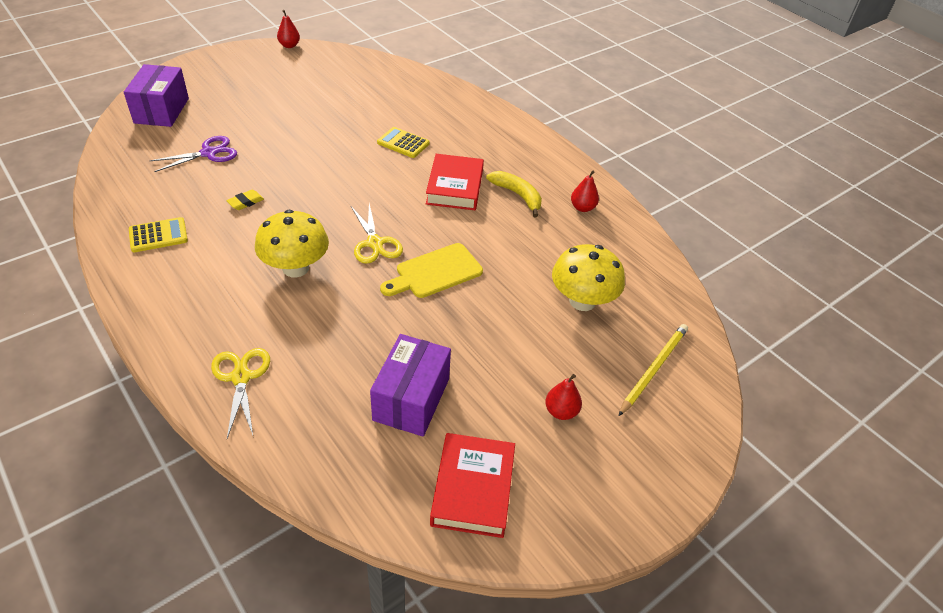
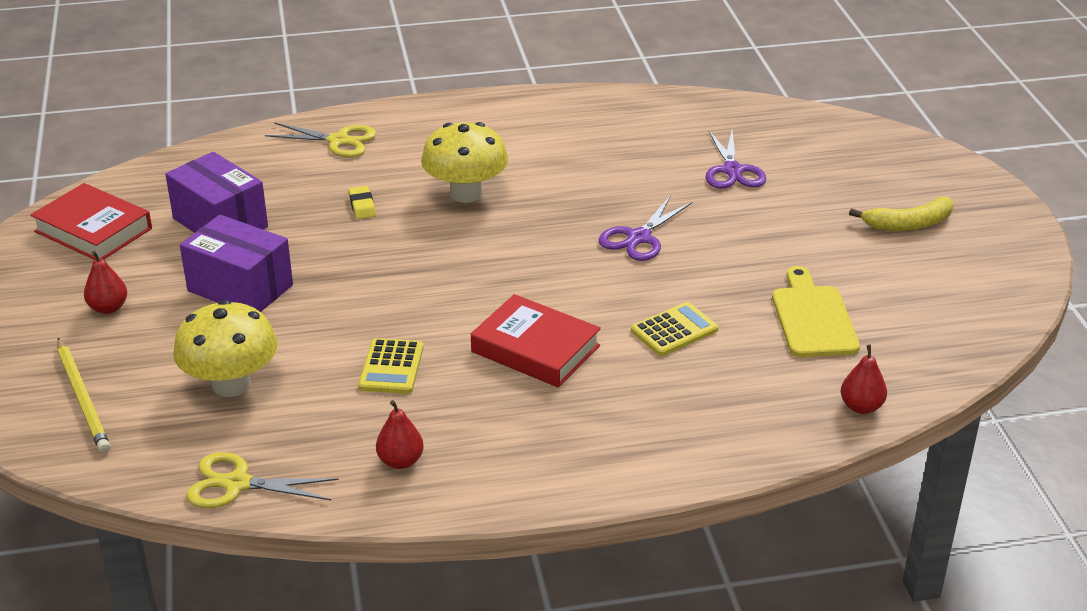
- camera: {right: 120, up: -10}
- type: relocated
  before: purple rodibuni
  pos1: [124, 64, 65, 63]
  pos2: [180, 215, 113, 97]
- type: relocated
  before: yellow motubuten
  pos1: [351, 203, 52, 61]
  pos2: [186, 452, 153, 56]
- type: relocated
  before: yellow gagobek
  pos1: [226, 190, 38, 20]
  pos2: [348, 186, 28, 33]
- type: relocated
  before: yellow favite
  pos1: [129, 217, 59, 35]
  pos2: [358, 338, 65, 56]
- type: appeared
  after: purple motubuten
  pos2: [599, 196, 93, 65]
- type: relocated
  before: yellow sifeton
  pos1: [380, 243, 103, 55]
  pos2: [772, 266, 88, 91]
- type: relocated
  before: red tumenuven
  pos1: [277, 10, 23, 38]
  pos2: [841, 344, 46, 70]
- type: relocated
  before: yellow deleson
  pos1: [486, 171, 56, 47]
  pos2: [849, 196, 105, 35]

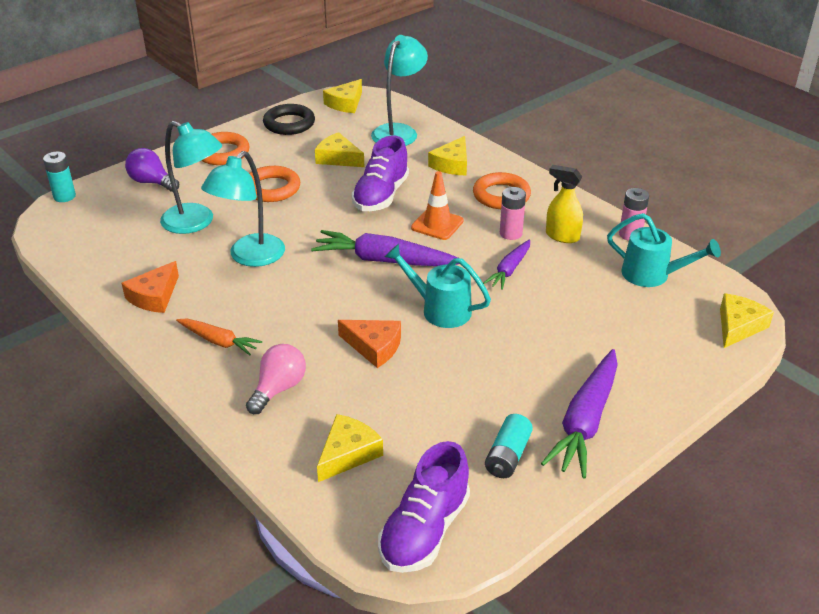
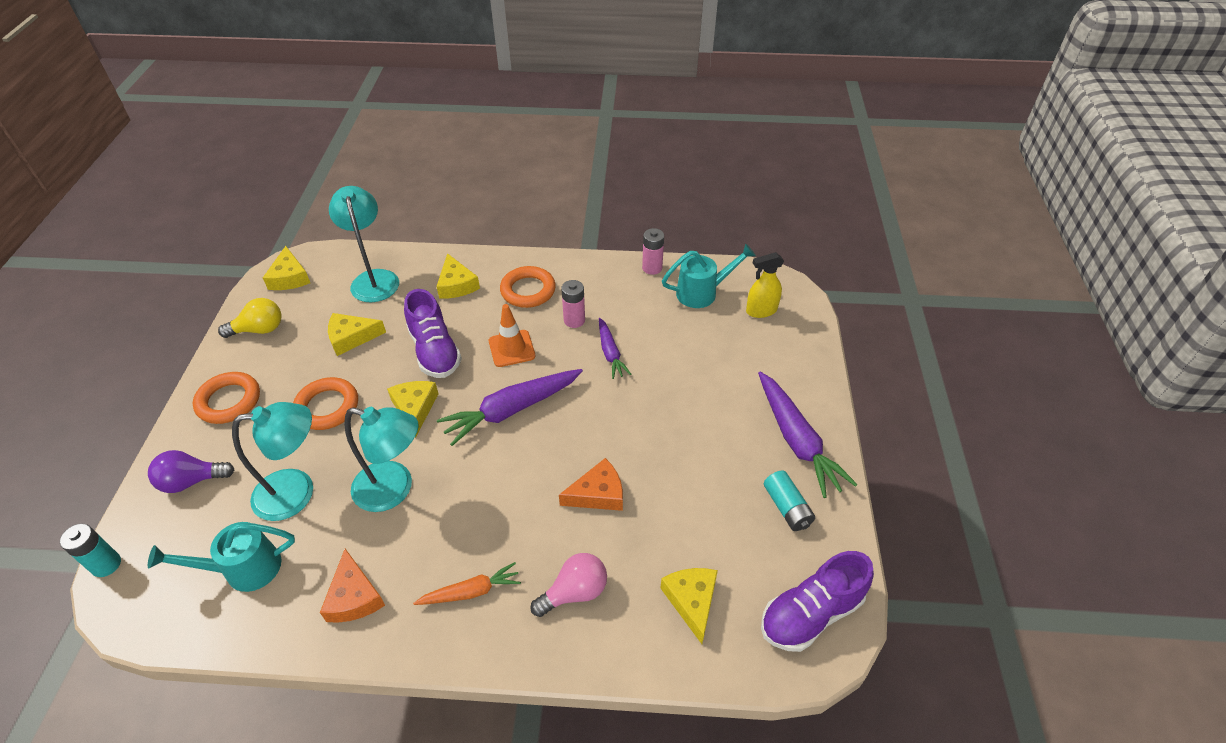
- camera: {right: -45, up: 10}
- type: relocated
  before: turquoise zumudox
  pos1: [384, 244, 107, 84]
  pos2: [148, 522, 147, 70]
- type: exchanged
  before: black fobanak
  after: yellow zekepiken
  pos1: [263, 104, 52, 31]
  pos2: [218, 298, 64, 40]
- type: spun
  before: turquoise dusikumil
  pos1: [201, 151, 84, 116]
  pos2: [344, 407, 75, 105]
  turn: -60
- type: relocated
  before: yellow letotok
  pos1: [720, 293, 54, 55]
  pos2: [387, 381, 52, 57]
- type: spun
  before: pink zekepiken
  pos1: [246, 344, 60, 70]
  pos2: [530, 553, 77, 64]
  turn: 75
- type: relocated
  before: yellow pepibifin
  pos1: [546, 165, 37, 78]
  pos2: [746, 252, 38, 66]
- type: spun
  before: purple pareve
  pos1: [378, 441, 92, 132]
  pos2: [761, 551, 113, 101]
  turn: 75

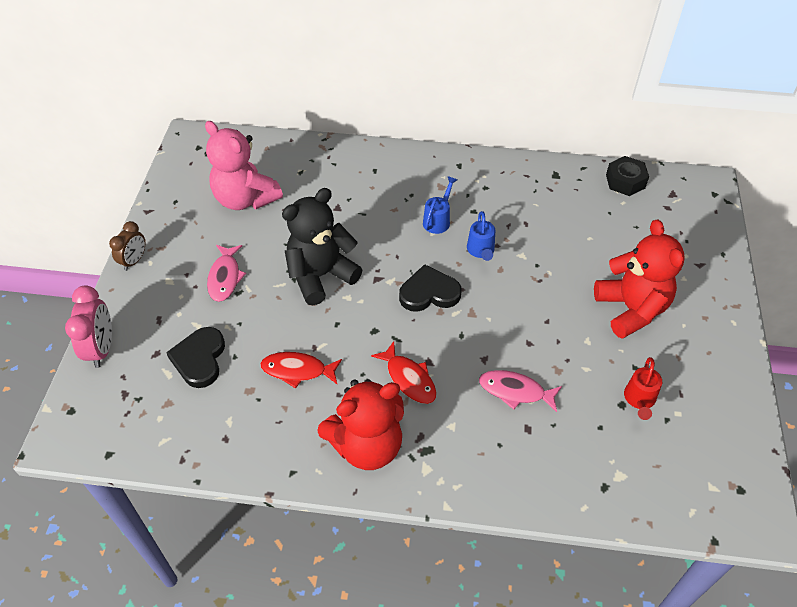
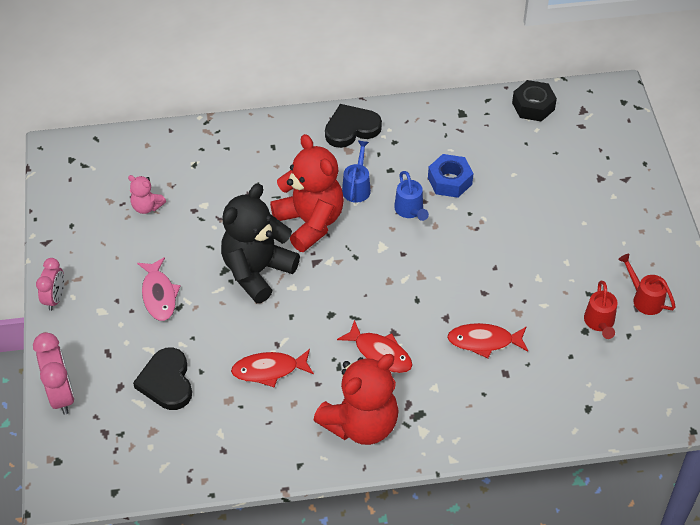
- camera: {right: -15, up: 0}
- type: colour
  before: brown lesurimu
  after: pink lesurimu
  pos1: [109, 221, 36, 50]
  pos2: [36, 258, 28, 53]
- type: size
  before: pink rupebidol
  pos1: [205, 121, 78, 89]
  pos2: [128, 175, 38, 39]
  scale: 0.47
- type: relocated
  before: red rupebidol
  pos1: [594, 219, 91, 120]
  pos2: [270, 134, 74, 118]
- type: relocated
  before: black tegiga
  pos1: [399, 264, 62, 48]
  pos2: [325, 104, 57, 44]
- type: appeared
  after: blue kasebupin
  pos2: [428, 154, 45, 44]
- type: colour
  before: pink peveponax
  after: red peveponax
  pos1: [479, 370, 83, 42]
  pos2: [447, 323, 81, 36]
- type: appeared
  after: red zumudox
  pos2: [618, 254, 58, 61]

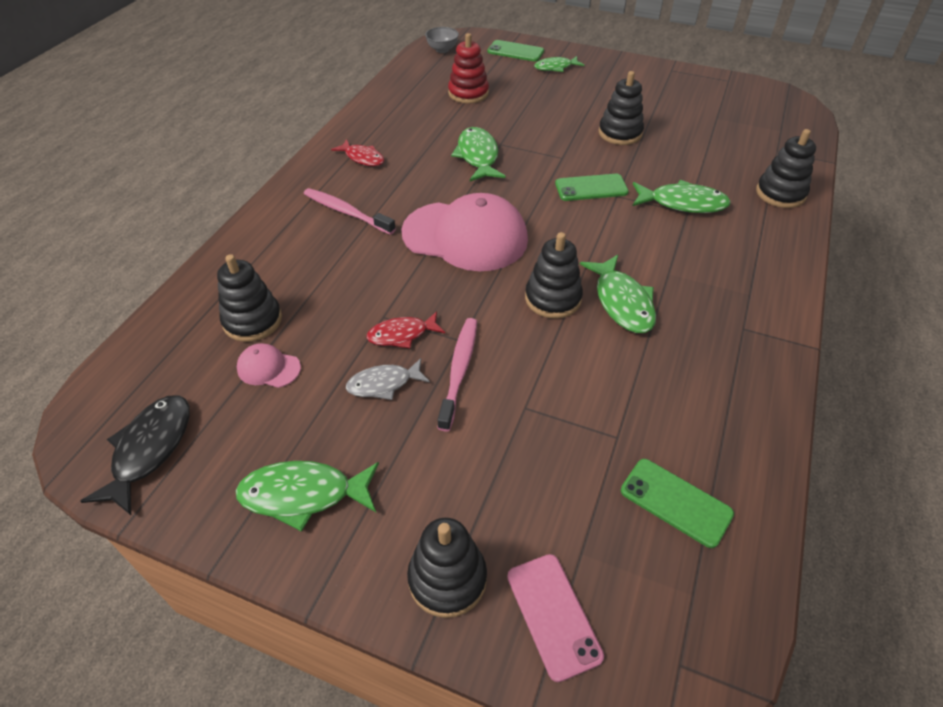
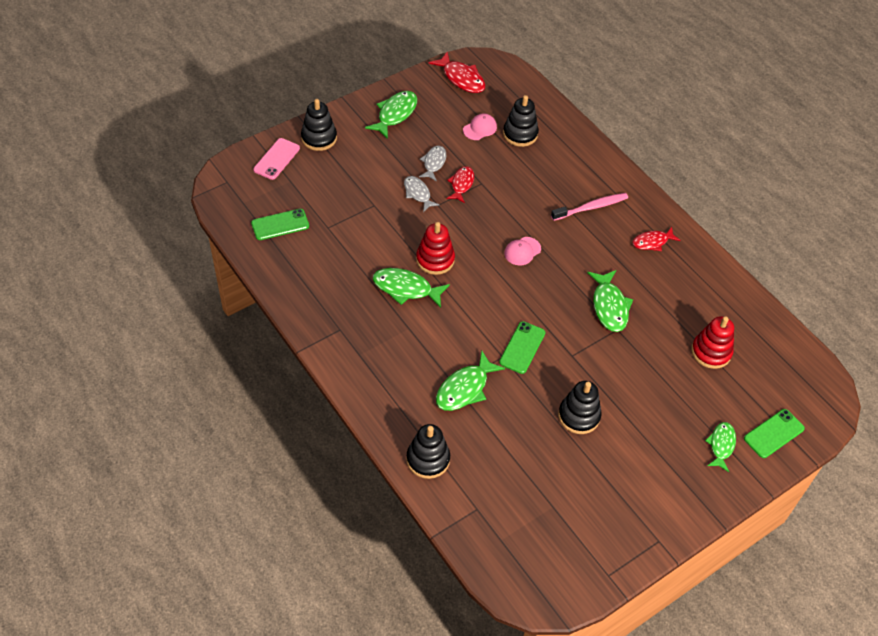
- camera: {right: 120, up: 5}
- type: spun
  before: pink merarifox
  pos1: [507, 554, 97, 128]
  pos2: [253, 138, 47, 42]
  turn: -75
- type: exchanged
  before: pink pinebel
  after: grey peveponax
  pos1: [438, 318, 39, 114]
  pos2: [404, 176, 35, 36]
- type: colour
  before: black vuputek
  after: red vuputek
  pos1: [525, 232, 58, 87]
  pos2: [416, 222, 39, 53]
- type: colour
  before: black peveponax
  after: red peveponax
  pos1: [80, 396, 110, 119]
  pos2: [428, 52, 57, 41]
- type: size
  before: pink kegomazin
  pos1: [401, 193, 127, 78]
  pos2: [504, 237, 37, 28]
  scale: 0.42
- type: spun
  before: green peveponax
  pos1: [451, 127, 55, 54]
  pos2: [587, 270, 46, 62]
  turn: 60
- type: missing
  before: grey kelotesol
  pos1: [425, 27, 34, 26]

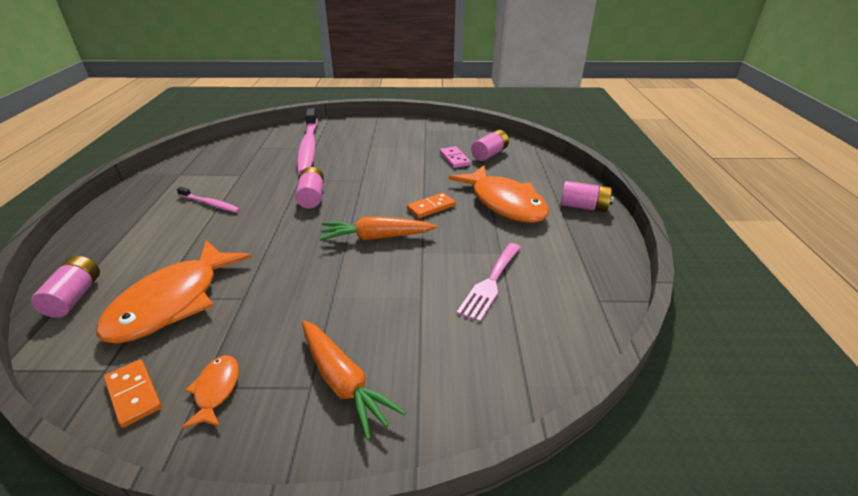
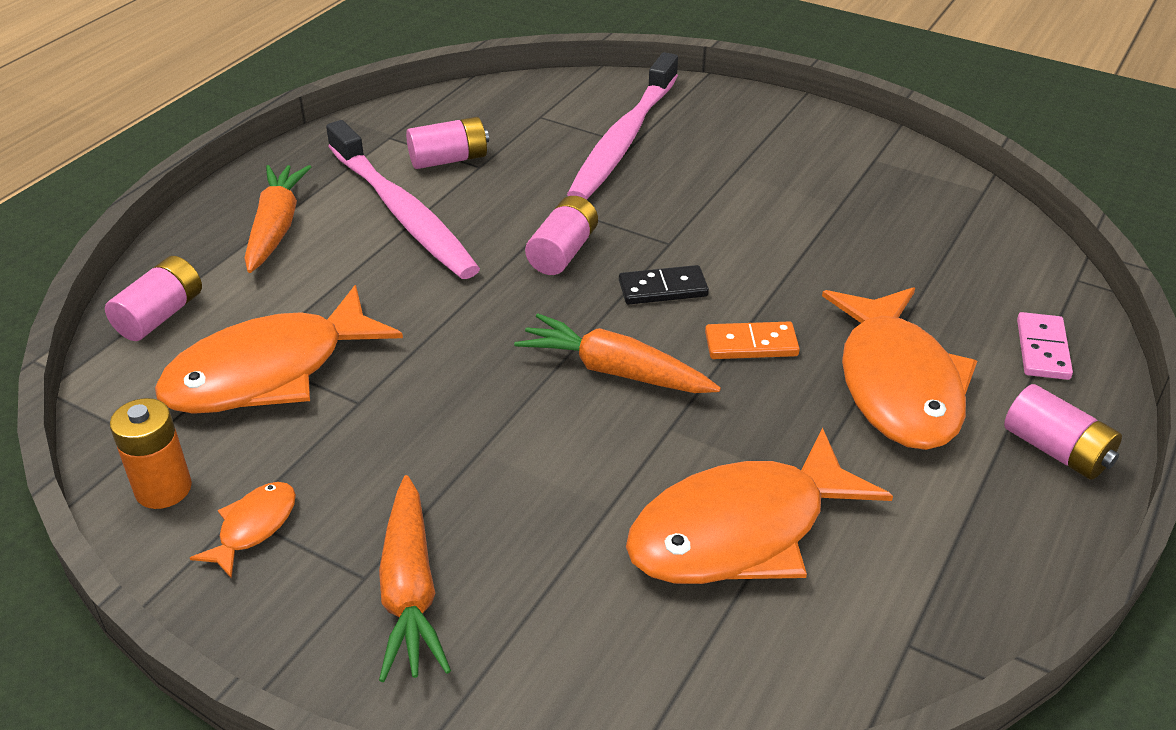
- camera: {right: 30, up: 5}
- type: exchanged
  before: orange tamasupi
  after: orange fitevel
  pos1: [104, 359, 58, 69]
  pos2: [110, 398, 82, 111]
- type: appeared
  after: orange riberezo
  pos2: [245, 165, 66, 108]
- type: size
  before: pink pinebel
  pos1: [177, 187, 63, 26]
  pos2: [326, 120, 154, 159]
  scale: 2.09
- type: relocated
  before: pink fitevel
  pos1: [471, 130, 38, 31]
  pos2: [406, 117, 83, 52]
- type: appeared
  after: black tamasupi
  pos2: [619, 265, 90, 40]
- type: exchanged
  before: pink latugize
  after: orange peveponax
  pos1: [457, 243, 64, 79]
  pos2: [626, 428, 267, 156]
- type: relocated
  before: pink tamasupi
  pos1: [440, 146, 31, 22]
  pos2: [1017, 312, 56, 68]

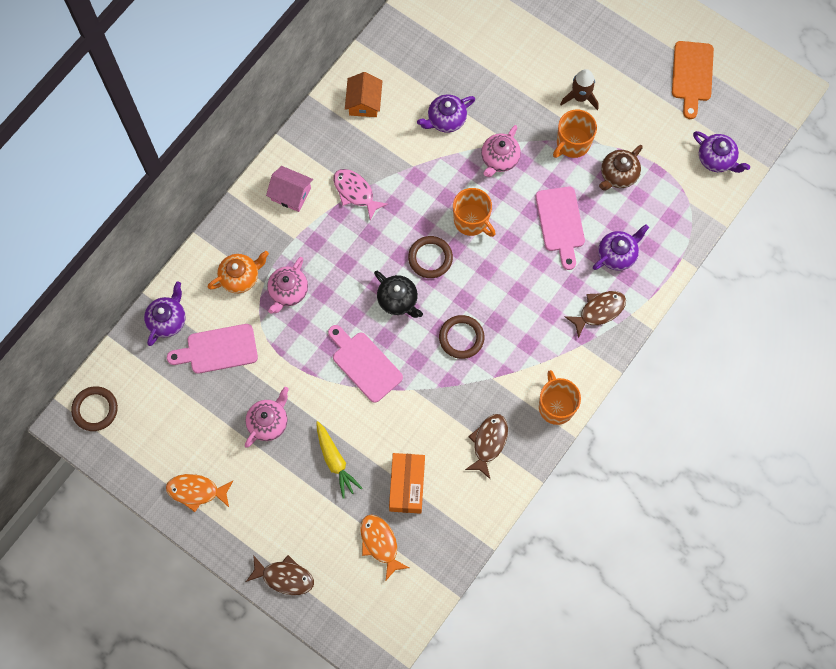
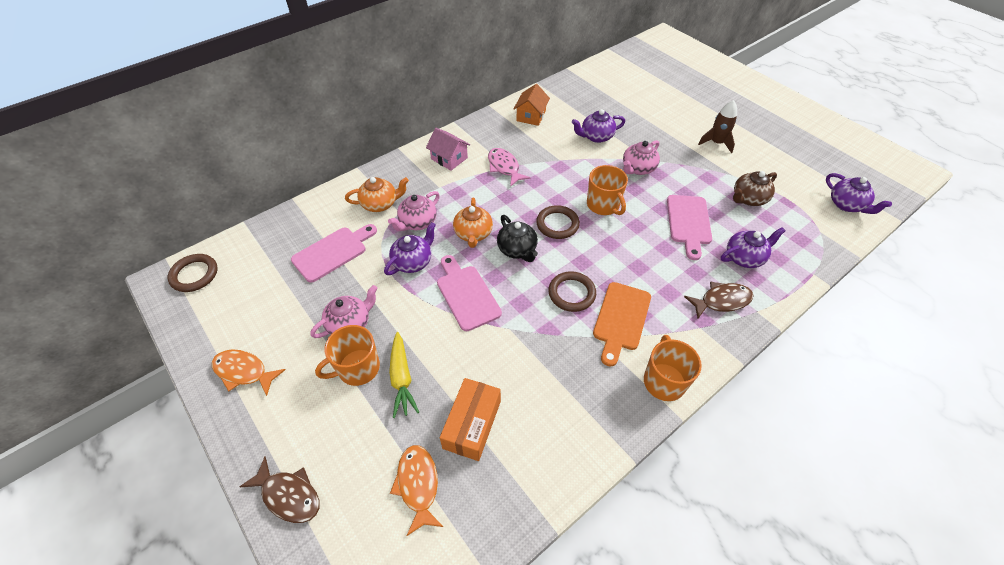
- camera: {right: 15, up: -20}
- type: spun
  before: pink sifeton
  pos1: [167, 324, 91, 50]
  pos2: [291, 224, 86, 59]
  turn: 135
- type: relocated
  before: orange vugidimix
  pos1: [553, 109, 44, 49]
  pos2: [315, 325, 65, 61]
- type: relocated
  before: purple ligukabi
  pos1: [144, 281, 42, 65]
  pos2: [384, 222, 52, 53]
- type: appeared
  after: orange ligukabi
  pos2: [453, 198, 40, 50]
- type: relocated
  before: orange sifeton
  pos1: [672, 41, 42, 78]
  pos2: [593, 282, 58, 85]
- type: missing
  before: brown peveponax
  pos1: [465, 414, 43, 65]

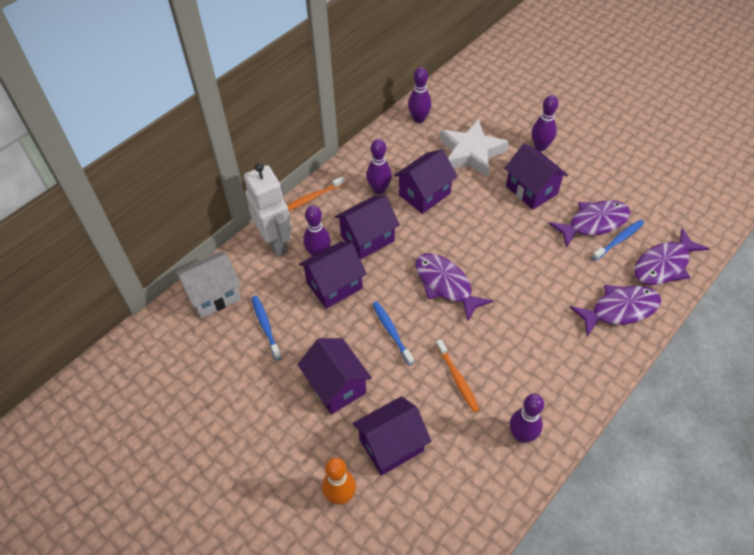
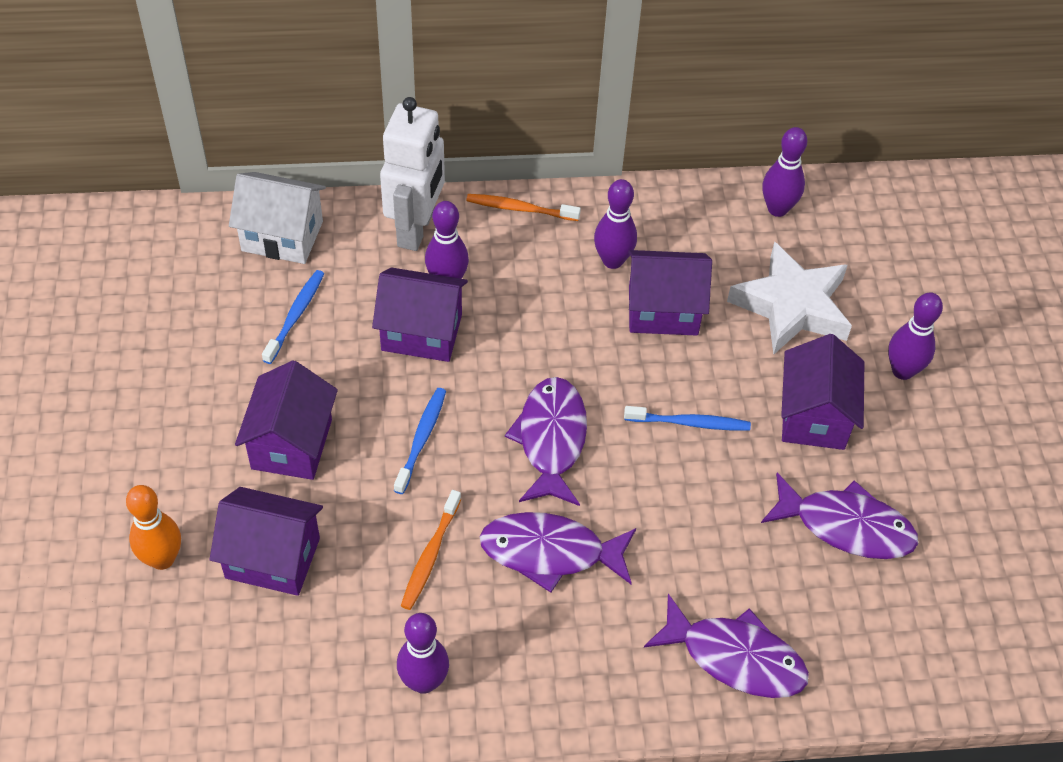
- camera: {right: 40, up: 0}
- type: relocated
  before: purple peveponax
  pos1: [634, 228, 75, 57]
  pos2: [480, 512, 156, 80]
- type: relocated
  before: blue pinebel
  pos1: [592, 220, 52, 41]
  pos2: [624, 406, 127, 25]
- type: missing
  before: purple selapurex
  pos1: [335, 196, 65, 64]

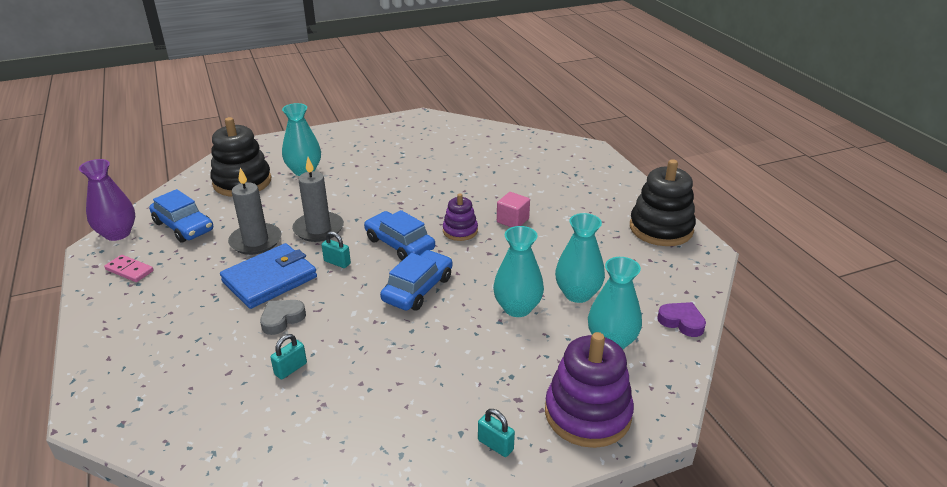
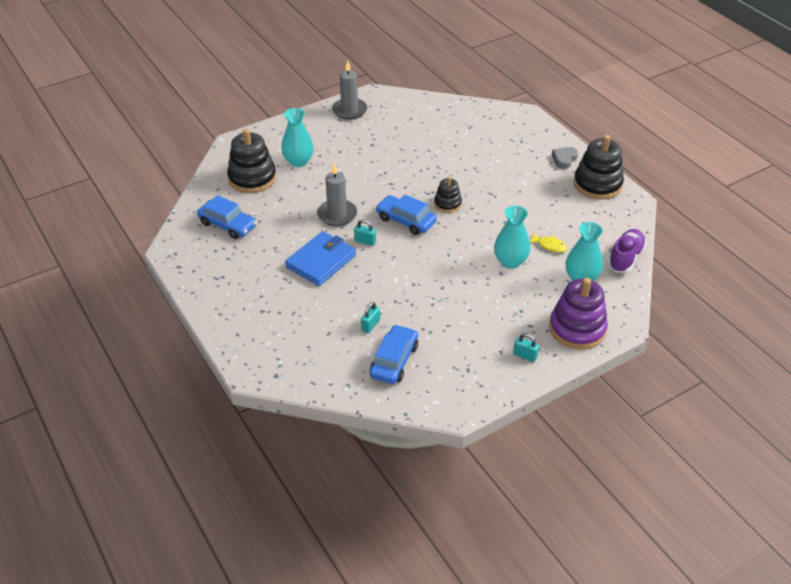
- camera: {right: -10, up: 10}
- type: relocated
  before: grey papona
  pos1: [228, 168, 53, 87]
  pos2: [332, 60, 35, 60]
- type: relocated
  before: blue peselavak
  pos1: [380, 250, 73, 61]
  pos2: [370, 324, 48, 60]
- type: colour
  before: purple vuputek
  after: black vuputek
  pos1: [443, 193, 35, 48]
  pos2: [434, 177, 28, 36]
- type: exchanged
  before: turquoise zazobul
  after: yellow peveponax
  pos1: [555, 213, 50, 90]
  pos2: [529, 232, 38, 20]
- type: relocated
  before: grey tegiga
  pos1: [260, 300, 46, 35]
  pos2: [552, 147, 26, 22]
- type: exchanged
  before: purple tegiga
  after: purple pareve
  pos1: [657, 302, 49, 35]
  pos2: [608, 229, 38, 44]
- type: missing
  before: purple zazobul
  pos1: [79, 159, 56, 82]
- type: missing
  before: pink tamasupi
  pos1: [104, 255, 50, 27]
- type: missing
  before: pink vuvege
  pos1: [497, 192, 33, 35]

